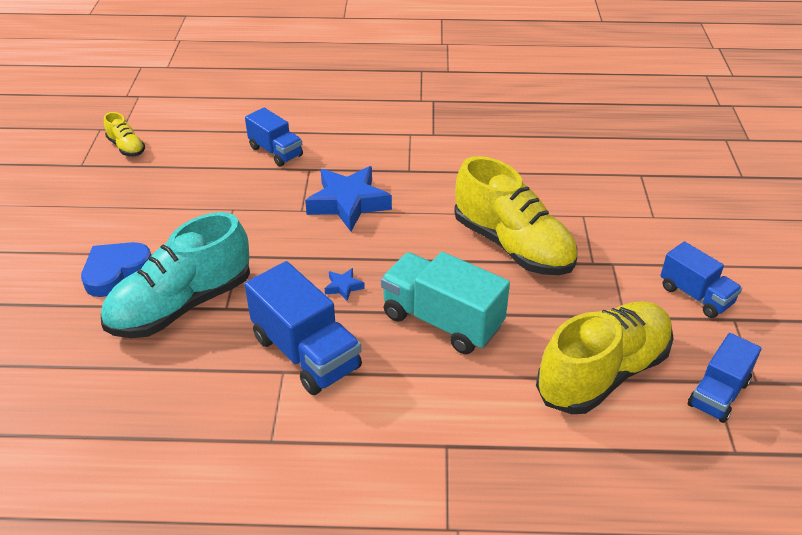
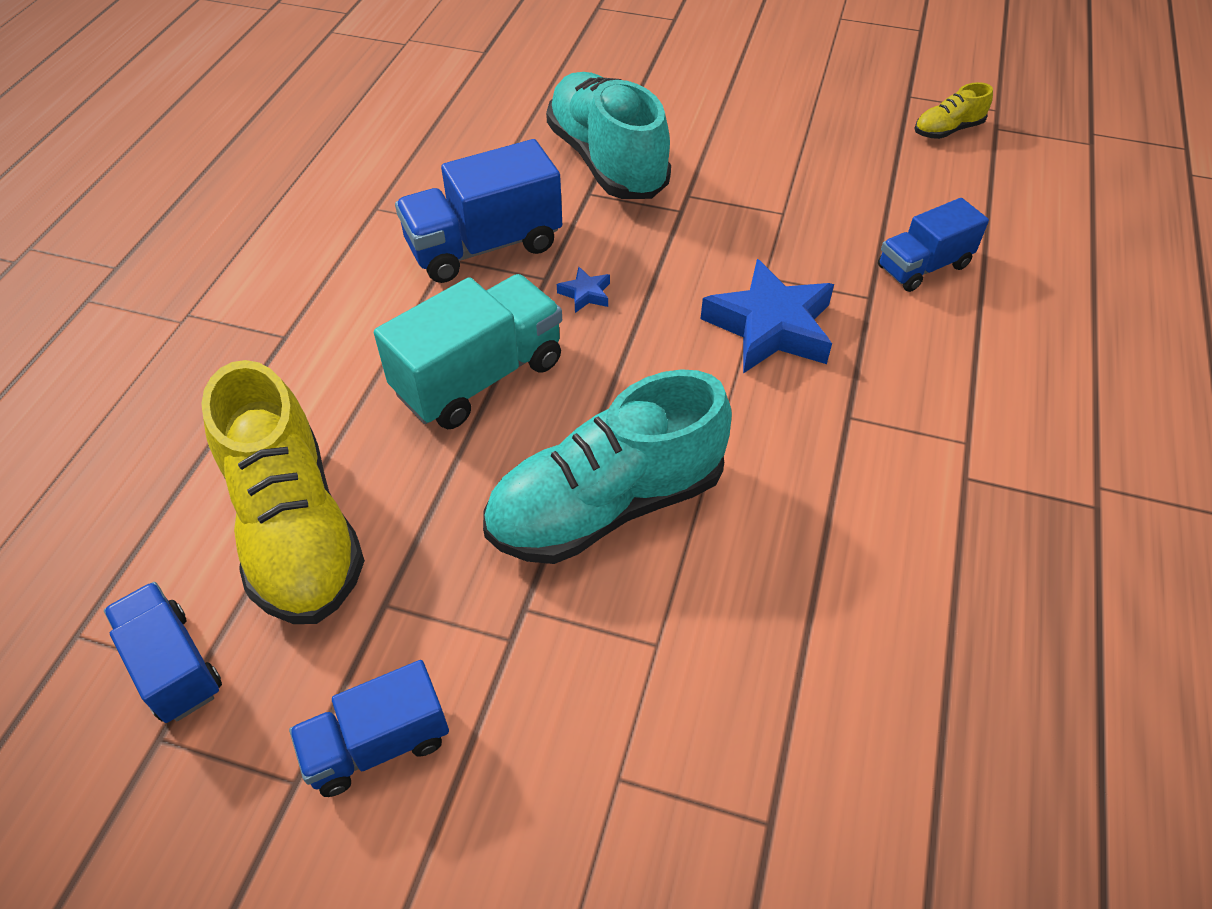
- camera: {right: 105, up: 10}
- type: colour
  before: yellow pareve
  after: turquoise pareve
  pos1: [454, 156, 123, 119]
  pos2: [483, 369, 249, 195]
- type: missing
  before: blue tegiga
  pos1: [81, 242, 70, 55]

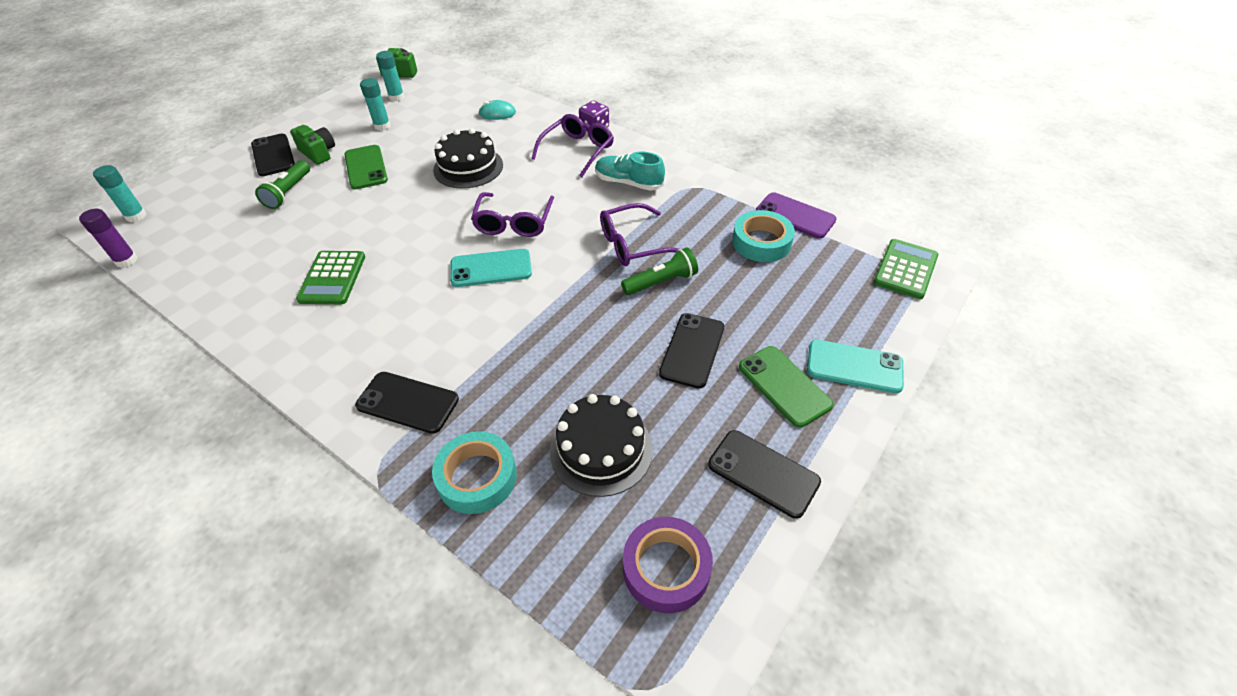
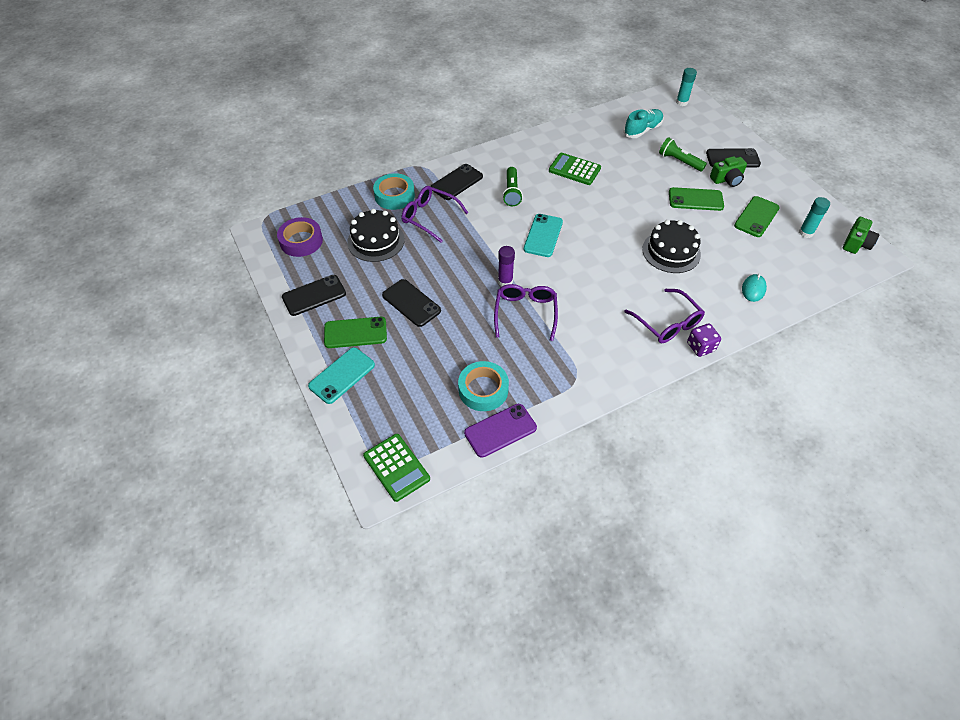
- camera: {right: 115, up: 5}
- type: relocated
  before: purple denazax
  pos1: [471, 192, 83, 45]
  pos2: [402, 186, 66, 57]
- type: relocated
  before: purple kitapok
  pos1: [79, 209, 59, 59]
  pos2: [498, 246, 17, 40]
- type: relocated
  before: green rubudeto
  pos1: [621, 248, 77, 47]
  pos2: [503, 167, 20, 39]
- type: relocated
  before: turquoise pareve
  pos1: [595, 151, 70, 40]
  pos2: [623, 109, 40, 29]
- type: exchanged
  before: turquoise kitapok
  after: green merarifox
  pos1: [360, 78, 31, 53]
  pos2: [734, 196, 46, 41]

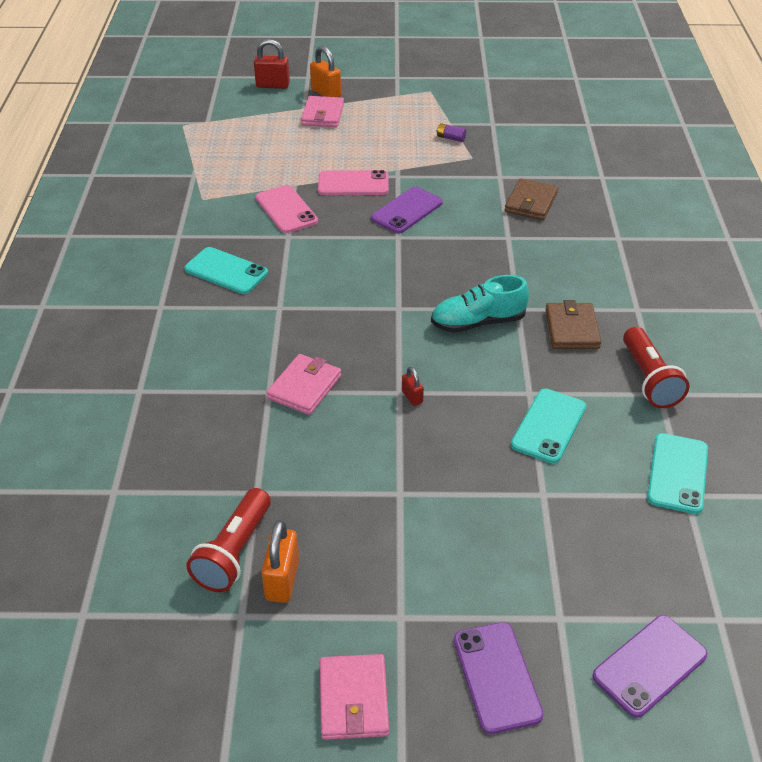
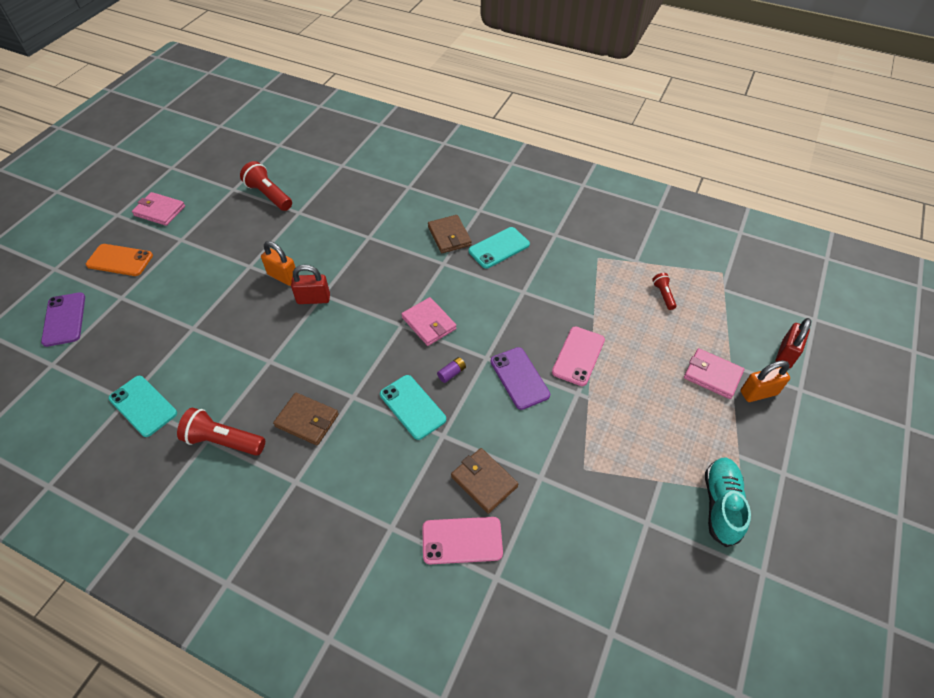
- camera: {right: 115, up: 10}
- type: colour
  before: purple merarifox
  after: orange merarifox
  pos1: [454, 622, 90, 112]
  pos2: [86, 244, 67, 32]
- type: relocated
  before: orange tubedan
  pos1: [261, 520, 38, 83]
  pos2: [261, 241, 35, 45]
- type: size
  before: red tubedan
  pos1: [402, 367, 22, 39]
  pos2: [291, 265, 39, 39]
  scale: 1.83
- type: relocated
  before: turquoise merarifox
  pos1: [511, 389, 75, 75]
  pos2: [380, 375, 66, 65]
- type: relocated
  before: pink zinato
  pos1: [266, 354, 75, 61]
  pos2: [401, 297, 56, 49]
- type: relocated
  before: pink merarifox
  pos1: [256, 185, 62, 48]
  pos2: [423, 517, 80, 47]
- type: appeared
  after: brown zinato
  pos2: [428, 215, 44, 38]
- type: relocated
  before: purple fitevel
  pos1: [436, 123, 30, 19]
  pos2: [437, 357, 29, 26]
- type: appeared
  after: red rubudeto
  pos2: [652, 273, 25, 37]
- type: relocated
  before: turquoise pareve
  pos1: [431, 275, 98, 58]
  pos2: [705, 458, 46, 89]

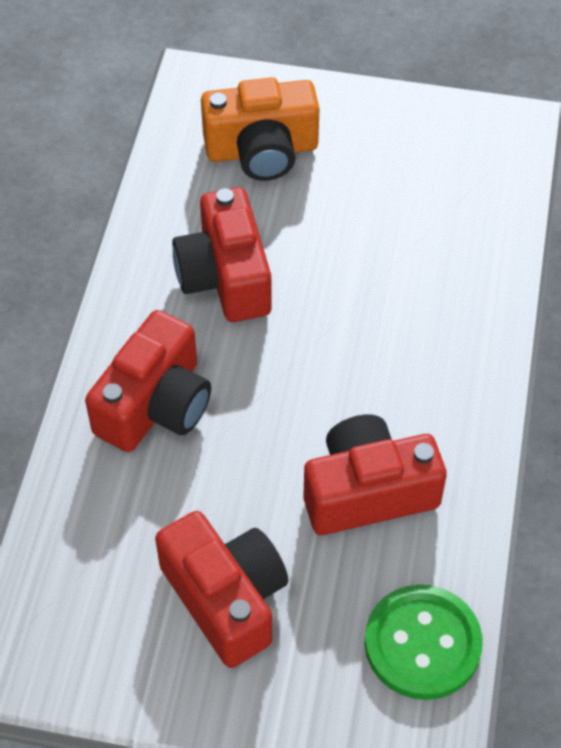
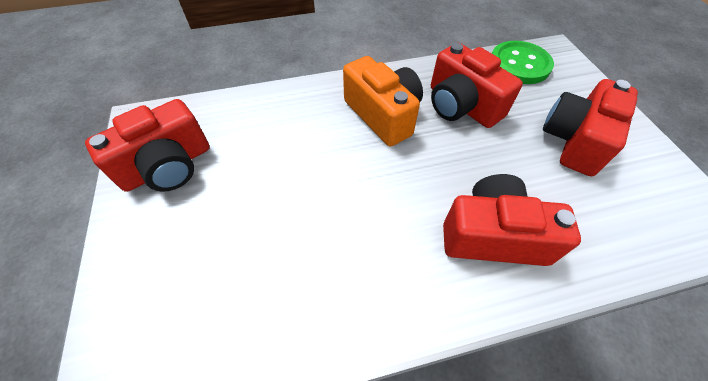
- camera: {right: -115, up: 0}
- type: relocated
  before: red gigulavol
  pos1: [172, 187, 100, 135]
  pos2: [85, 99, 125, 93]
- type: relocated
  before: orange gigulavol
  pos1: [201, 77, 119, 104]
  pos2: [343, 56, 80, 91]

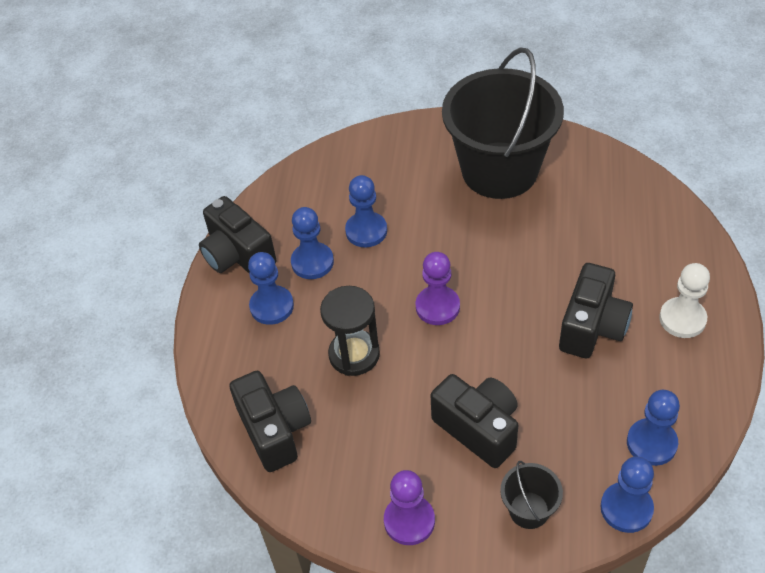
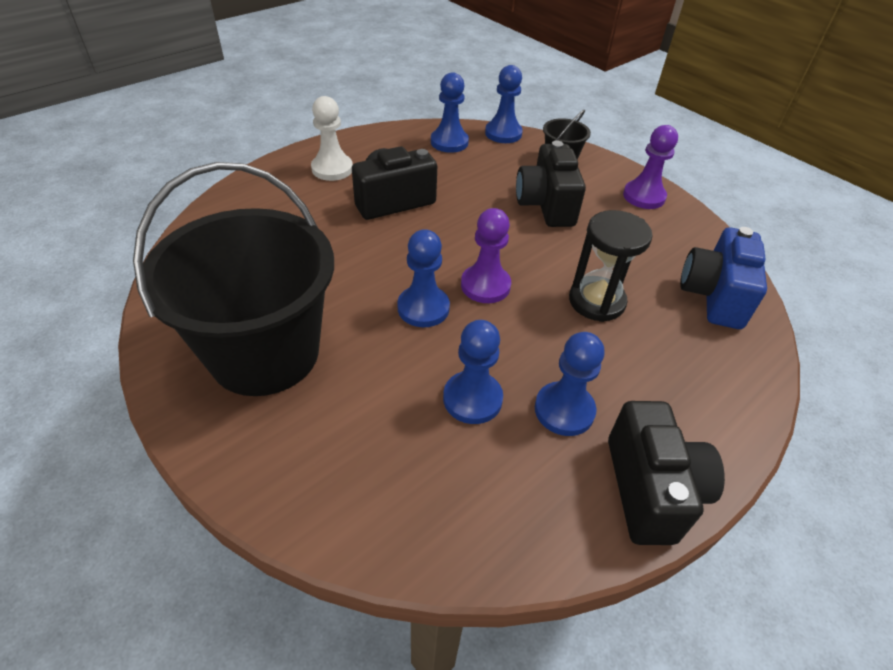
- camera: {right: -145, up: -5}
- type: relocated
  before: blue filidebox
  pos1: [248, 252, 46, 73]
  pos2: [397, 229, 53, 98]
- type: colour
  before: black gigulavol
  after: blue gigulavol
  pos1: [229, 371, 82, 101]
  pos2: [680, 227, 87, 102]

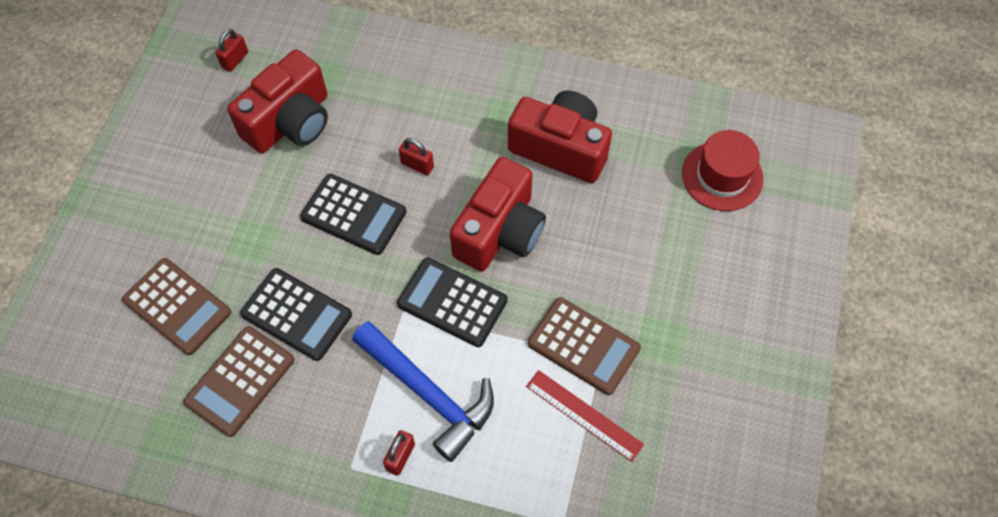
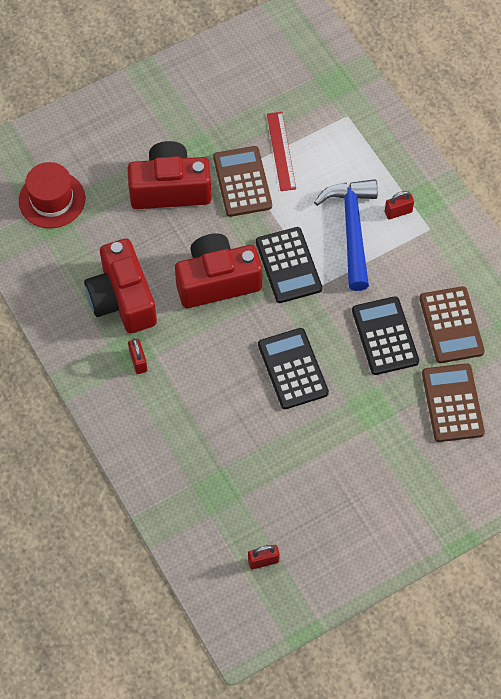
- camera: {right: -135, up: 0}
- type: relocated
  before: red gigulavol
  pos1: [227, 49, 101, 104]
  pos2: [128, 141, 84, 68]
- type: relocated
  before: red tubedan
  pos1: [399, 138, 35, 37]
  pos2: [128, 339, 19, 35]
- type: spun
  before: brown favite
  pos1: [183, 326, 112, 111]
  pos2: [419, 286, 66, 77]
  turn: 90

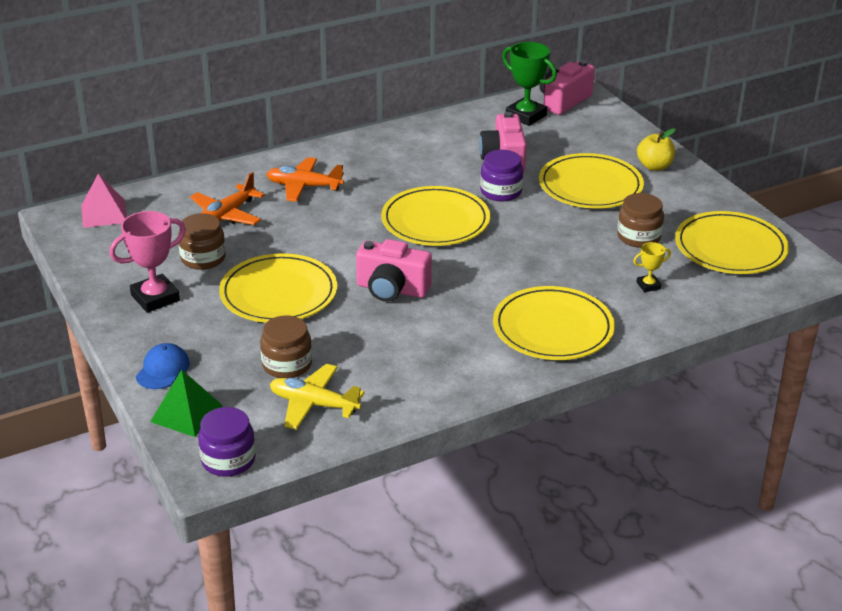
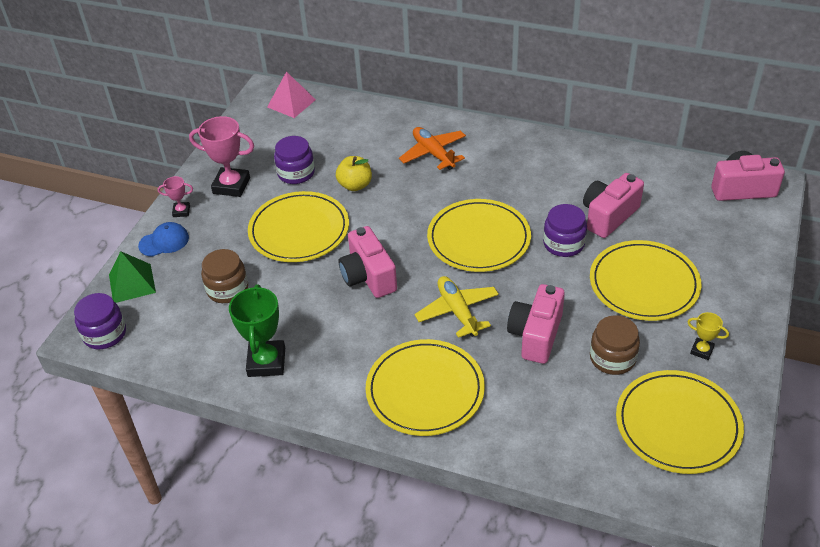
- camera: {right: 50, up: 10}
- type: appeared
  after: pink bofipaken
  pos2: [158, 176, 35, 41]
- type: relocated
  before: green bofipaken
  pos1: [502, 42, 55, 84]
  pos2: [229, 284, 56, 93]
- type: colour
  before: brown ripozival
  after: purple ripozival
  pos1: [178, 213, 48, 57]
  pos2: [274, 136, 41, 48]
- type: relocated
  before: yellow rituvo
  pos1: [637, 128, 38, 43]
  pos2: [336, 156, 36, 35]
- type: relocated
  before: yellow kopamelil
  pos1: [270, 364, 94, 66]
  pos2: [414, 276, 85, 62]
- type: appeared
  after: pink gigulavol
  pos2: [507, 284, 58, 80]
- type: relocated
  before: yellow bofipaken
  pos1: [633, 242, 38, 50]
  pos2: [688, 312, 41, 48]
- type: missing
  before: orange kopamelil
  pos1: [190, 172, 75, 53]

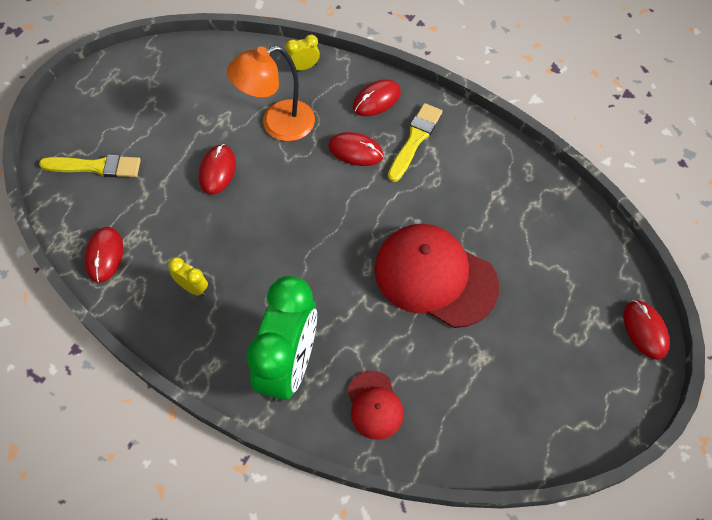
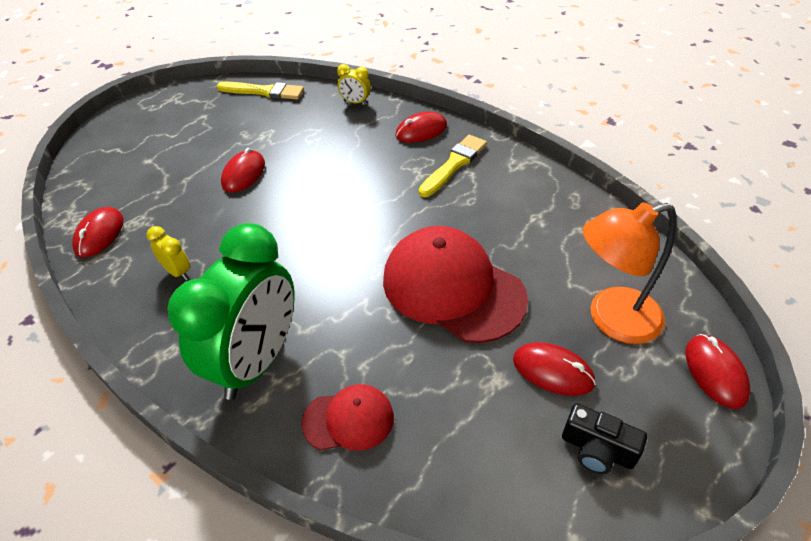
- camera: {right: 10, up: -15}
- type: relocated
  before: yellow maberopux
  pos1: [39, 155, 102, 22]
  pos2: [217, 82, 87, 18]
- type: spun
  before: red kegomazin
  pos1: [347, 371, 57, 69]
  pos2: [301, 384, 93, 67]
  turn: -90
- type: spun
  before: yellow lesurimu
  pos1: [286, 34, 34, 36]
  pos2: [337, 64, 34, 41]
  turn: -150
- type: relocated
  before: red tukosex
  pos1: [328, 132, 56, 34]
  pos2: [513, 342, 83, 54]
- type: appeared
  after: black gigulavol
  pos2: [562, 403, 85, 71]
- type: relocated
  before: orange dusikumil
  pos1: [227, 46, 88, 95]
  pos2: [583, 202, 94, 142]

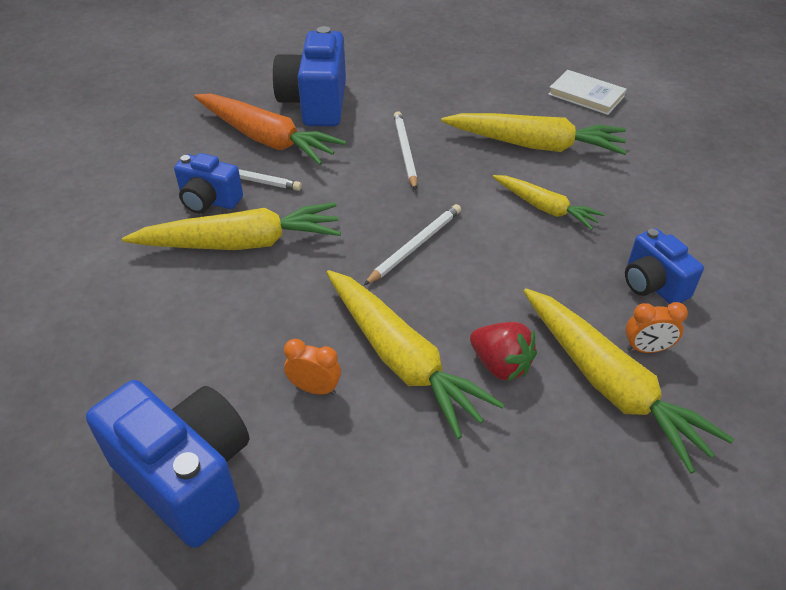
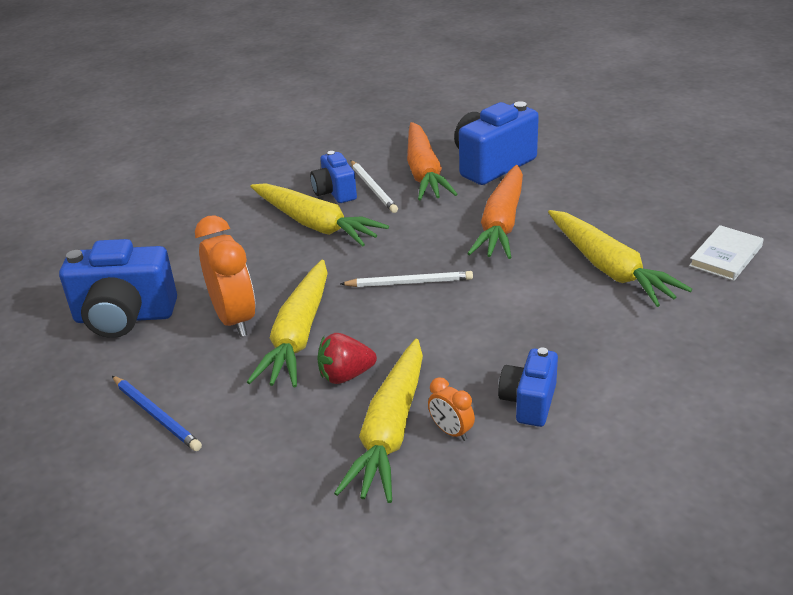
- camera: {right: 50, up: -10}
- type: spun
  before: blue gigulavol
  pos1: [86, 380, 164, 168]
  pos2: [59, 239, 118, 99]
  turn: 90
- type: appeared
  after: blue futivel
  pos2: [112, 376, 90, 75]
- type: size
  before: orange lesurimu
  pos1: [284, 339, 57, 56]
  pos2: [195, 215, 61, 122]
  scale: 2.06
- type: spun
  before: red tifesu
  pos1: [470, 322, 67, 59]
  pos2: [317, 333, 60, 51]
  turn: 75
- type: exchanged
  before: white futivel
  after: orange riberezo
  pos1: [394, 111, 23, 79]
  pos2: [467, 165, 56, 94]
- type: spun
  before: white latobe
  pos1: [548, 70, 79, 45]
  pos2: [689, 225, 75, 56]
  turn: 45
- type: missing
  before: yellow riberezo
  pos1: [493, 175, 112, 55]

